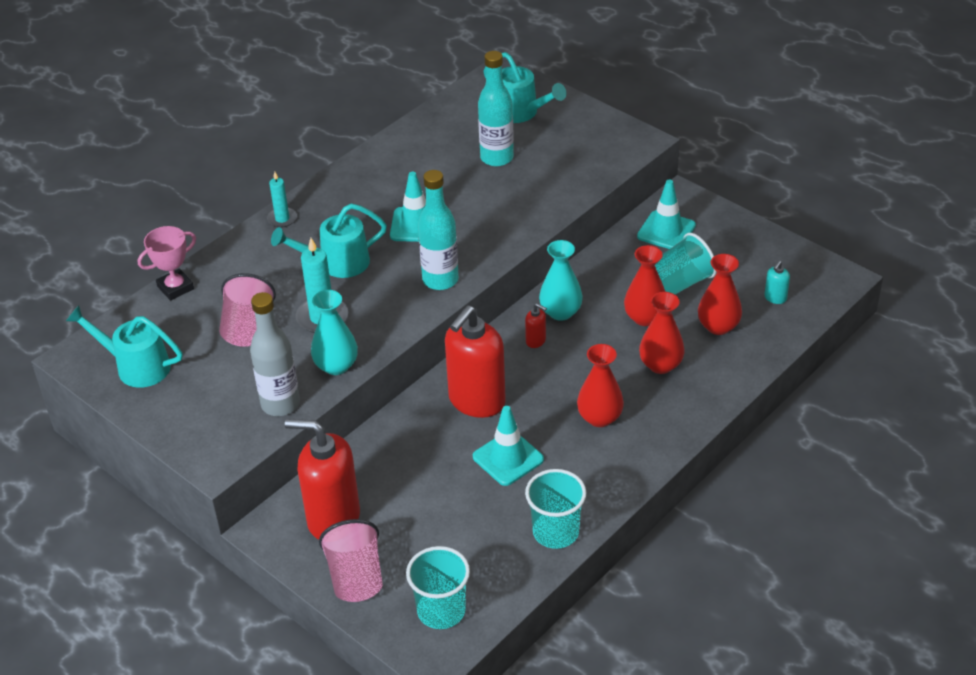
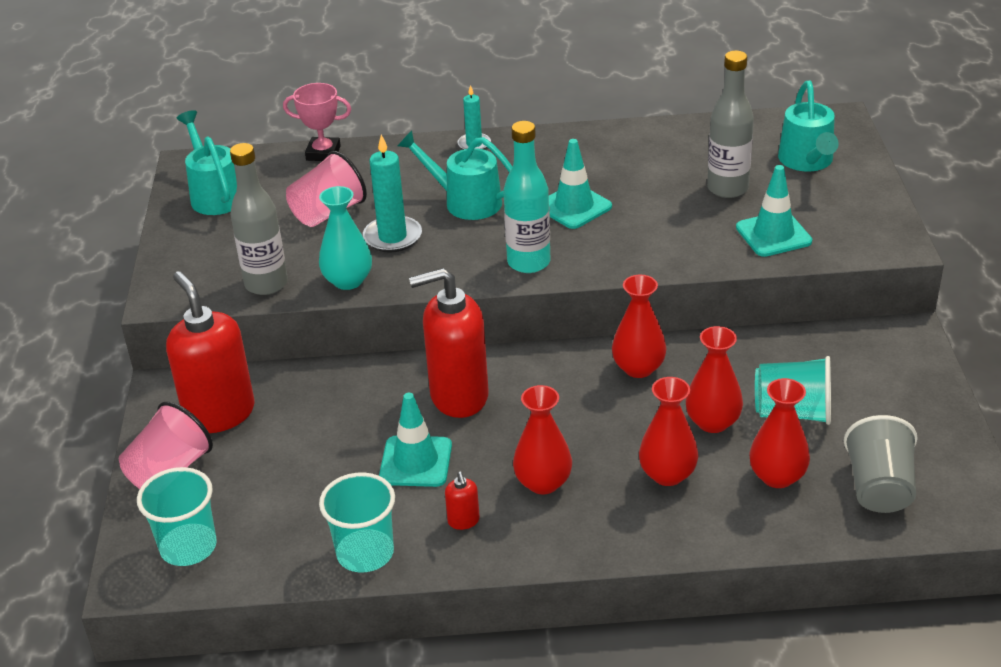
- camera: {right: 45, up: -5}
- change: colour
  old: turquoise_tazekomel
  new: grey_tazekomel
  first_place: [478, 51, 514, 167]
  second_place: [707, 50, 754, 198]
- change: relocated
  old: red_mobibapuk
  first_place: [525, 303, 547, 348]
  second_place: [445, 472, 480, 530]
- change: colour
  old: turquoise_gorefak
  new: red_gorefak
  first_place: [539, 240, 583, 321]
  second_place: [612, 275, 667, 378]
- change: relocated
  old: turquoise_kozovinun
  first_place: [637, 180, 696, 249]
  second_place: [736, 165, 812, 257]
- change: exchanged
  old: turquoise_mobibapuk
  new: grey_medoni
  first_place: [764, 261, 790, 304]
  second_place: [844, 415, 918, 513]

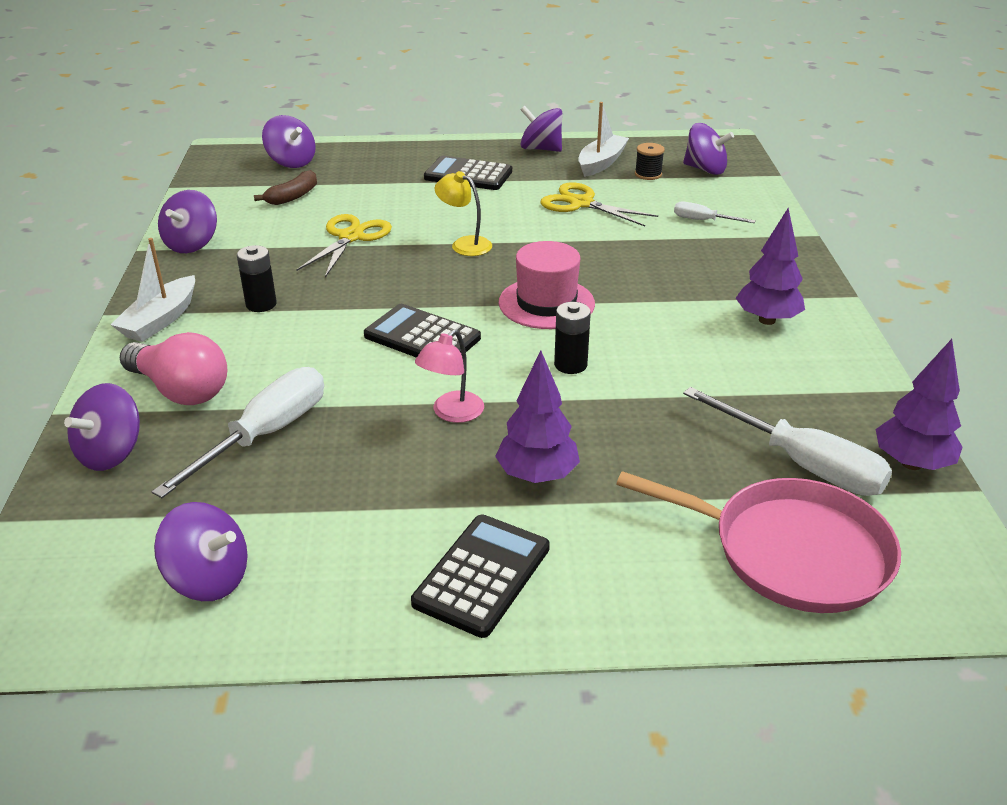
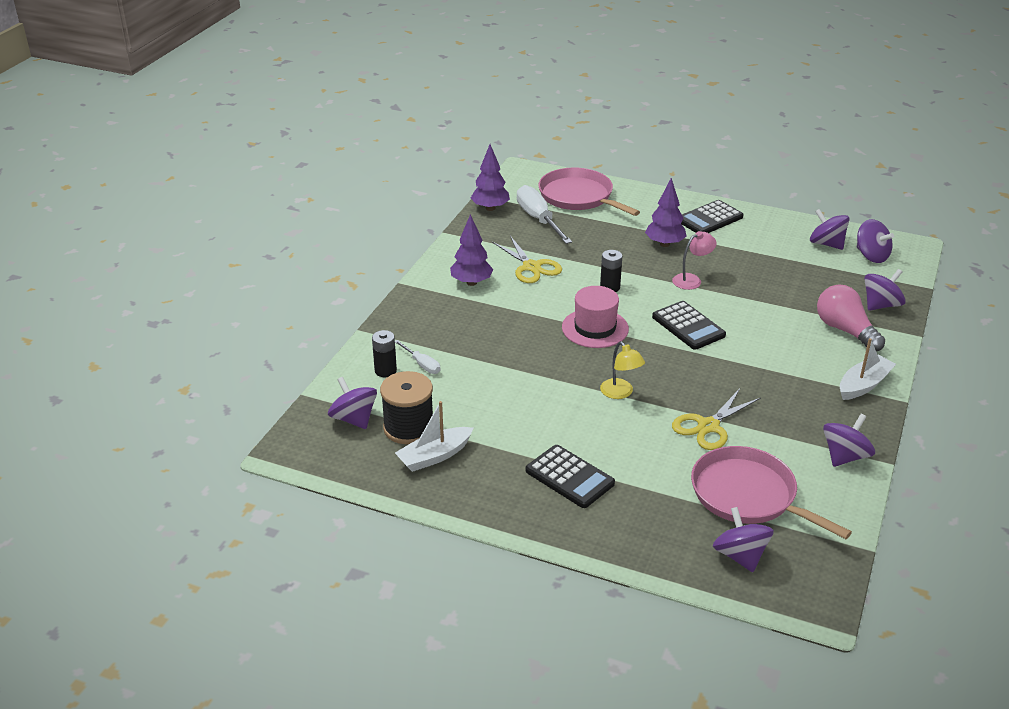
- camera: {right: -155, up: 0}
- change: missing
  old: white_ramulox
  first_place: [152, 367, 324, 498]
- change: relocated
  old: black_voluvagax
  first_place: [237, 245, 277, 312]
  second_place: [372, 330, 397, 377]
- change: exchanged
  old: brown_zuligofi
  new: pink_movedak
  first_place: [254, 170, 317, 205]
  second_place: [691, 446, 852, 539]
- change: relocated
  old: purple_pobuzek
  first_place: [520, 106, 563, 152]
  second_place: [857, 219, 894, 263]
- change: relocated
  old: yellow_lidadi
  first_place: [540, 182, 658, 226]
  second_place: [492, 236, 562, 283]
- change: size
  old: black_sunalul
  first_place: [635, 143, 665, 180]
  second_place: [380, 371, 433, 444]
  factor: 1.95

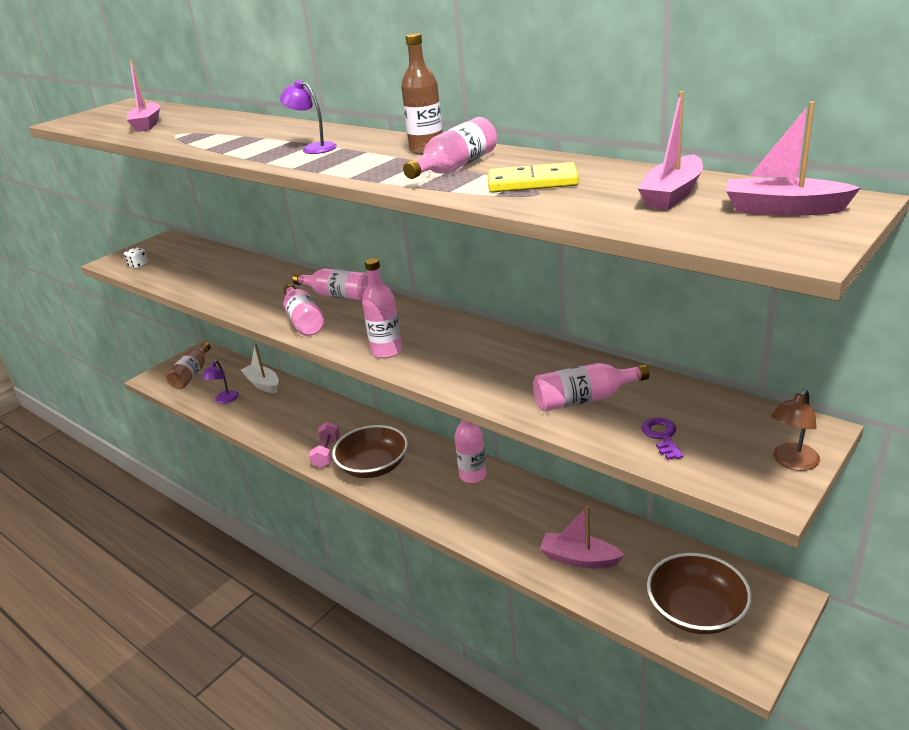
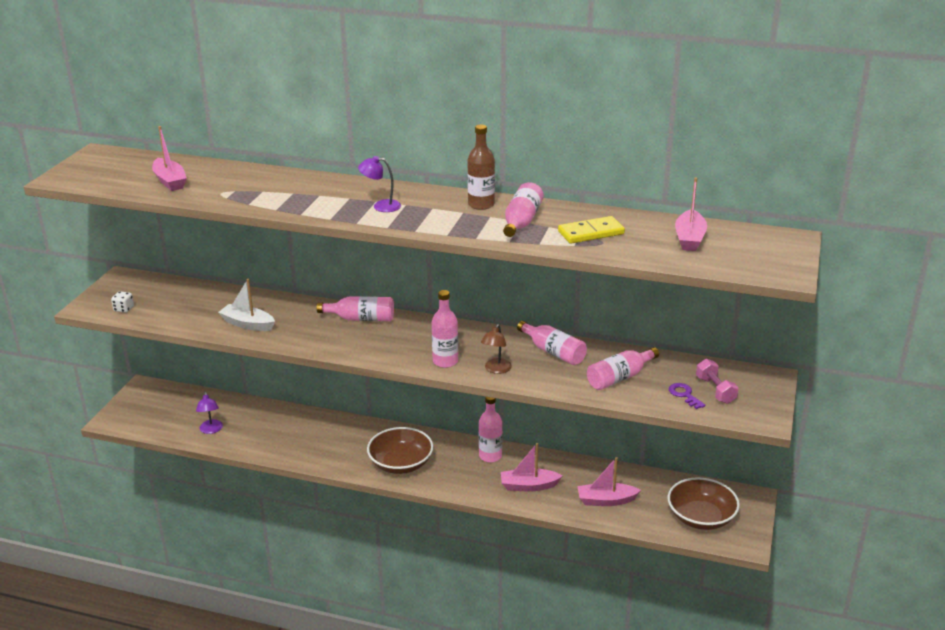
- camera: {right: -25, up: 0}
- change: missing
  old: brown_tazekomel
  first_place: [166, 342, 211, 389]
- change: relocated
  old: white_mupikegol
  first_place: [241, 343, 279, 393]
  second_place: [218, 279, 275, 331]
- change: relocated
  old: pink_tazekomel
  first_place: [283, 284, 324, 336]
  second_place: [517, 321, 587, 365]
- change: relocated
  old: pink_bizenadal
  first_place: [309, 422, 340, 468]
  second_place: [696, 359, 739, 404]
- change: relocated
  old: pink_mupikegol
  first_place: [726, 101, 861, 216]
  second_place: [501, 443, 563, 491]
- change: relocated
  old: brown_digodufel
  first_place: [771, 390, 820, 471]
  second_place: [481, 324, 512, 374]

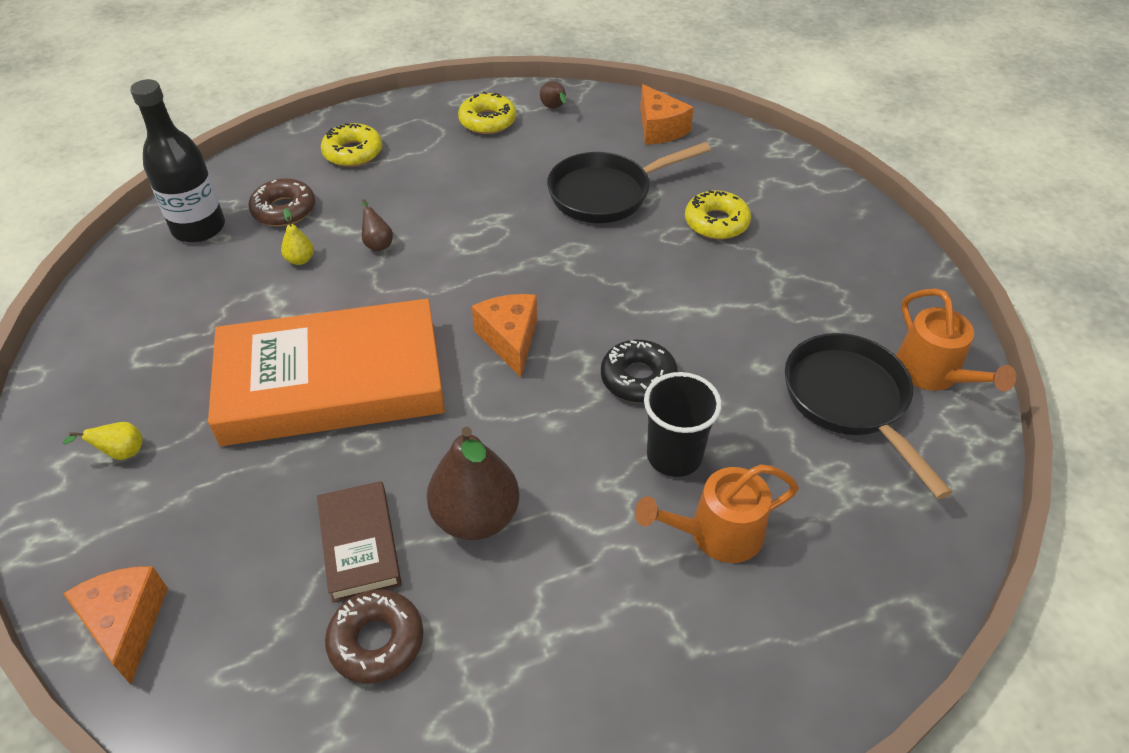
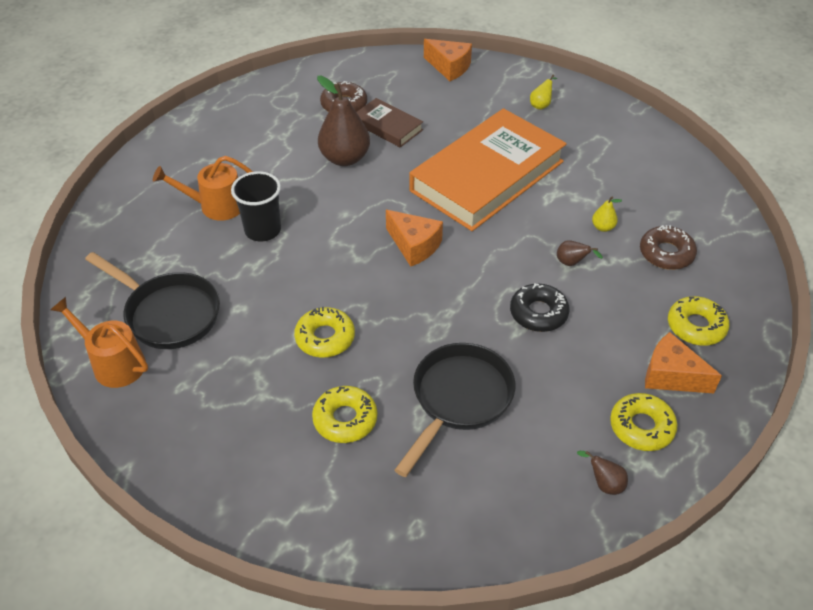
- camera: {right: 145, up: 0}
- change: missing
  old: black_tazekomel
  first_place: [130, 79, 225, 243]
- change: relocated
  old: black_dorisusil
  first_place: [601, 340, 678, 403]
  second_place: [510, 283, 569, 332]
- change: spun
  old: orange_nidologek
  first_place: [635, 464, 799, 563]
  second_place: [153, 156, 253, 221]
  degrees: -135
- change: relocated
  old: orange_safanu
  first_place: [640, 84, 694, 145]
  second_place: [645, 332, 722, 393]
- change: appeared
  new: yellow_dorisusil
  second_place: [294, 307, 355, 358]

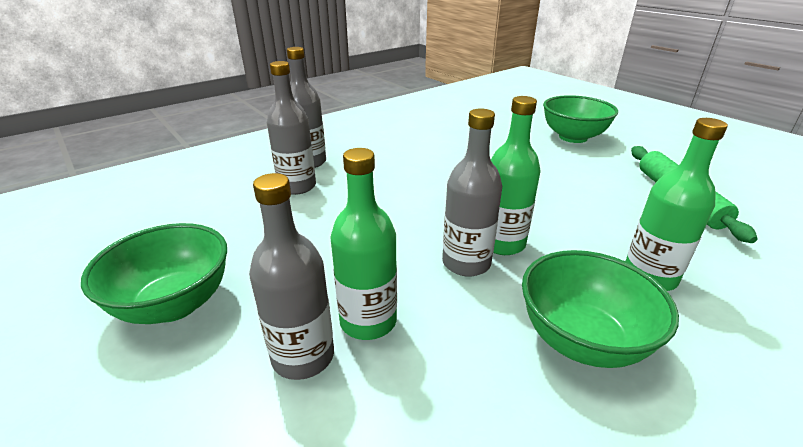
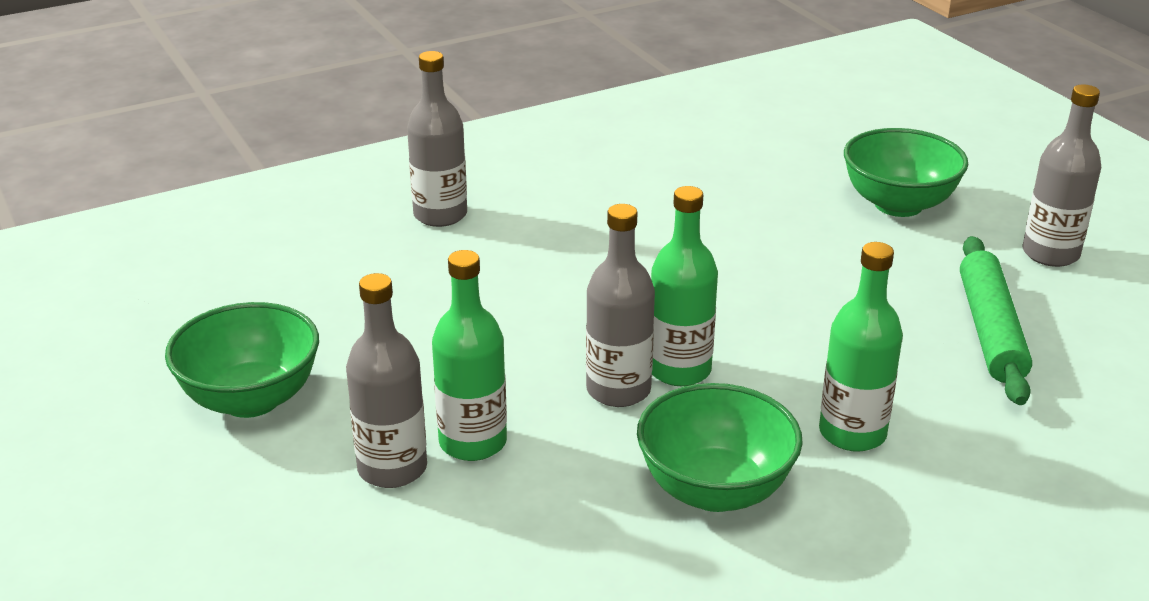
- camera: {right: 10, up: 0}
- change: relocated
  old: grey_tazekomel
  first_place: [267, 61, 316, 195]
  second_place: [1023, 84, 1101, 267]

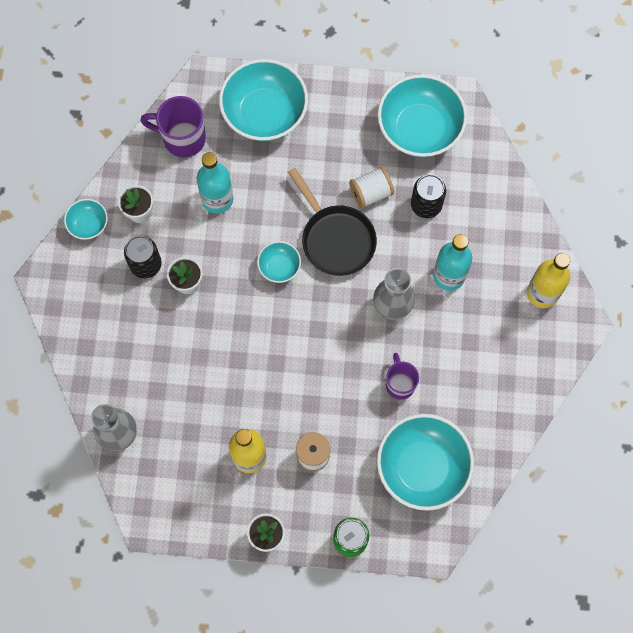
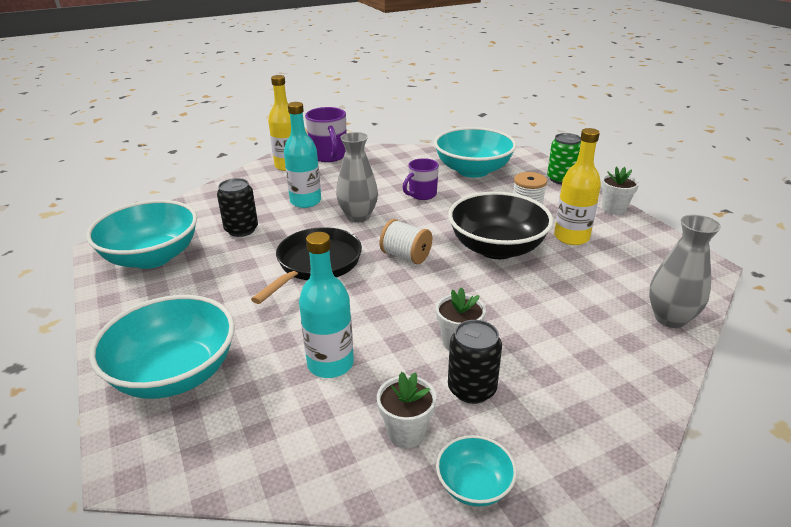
- camera: {right: -120, up: -40}
- change: relocated
  old: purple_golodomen
  first_place: [140, 96, 206, 158]
  second_place: [305, 107, 346, 162]
- change: missing
  old: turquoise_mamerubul
  first_place: [257, 241, 301, 283]
- change: relocated
  old: white_sunalul
  first_place: [349, 166, 394, 209]
  second_place: [379, 219, 432, 264]
- change: appeared
  new: black_mamerubul
  second_place: [448, 192, 553, 259]

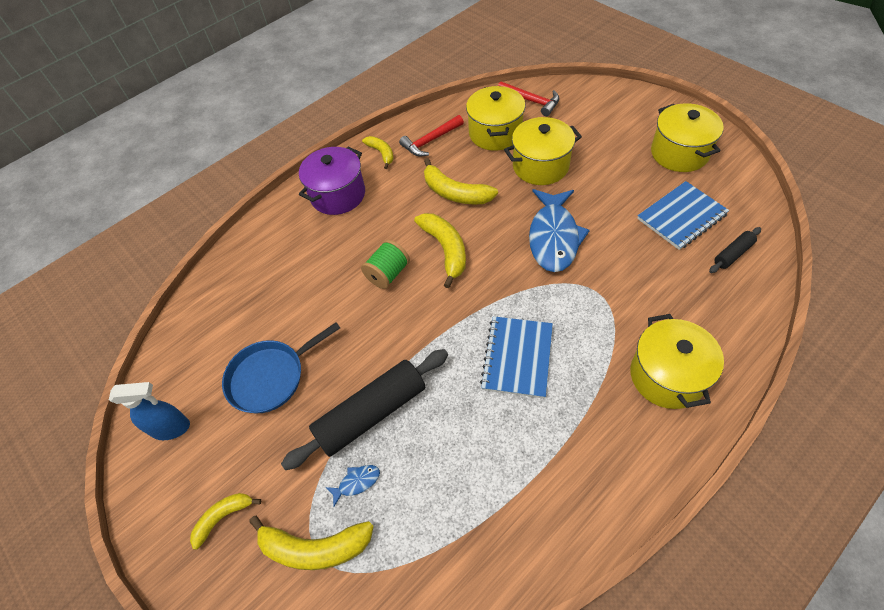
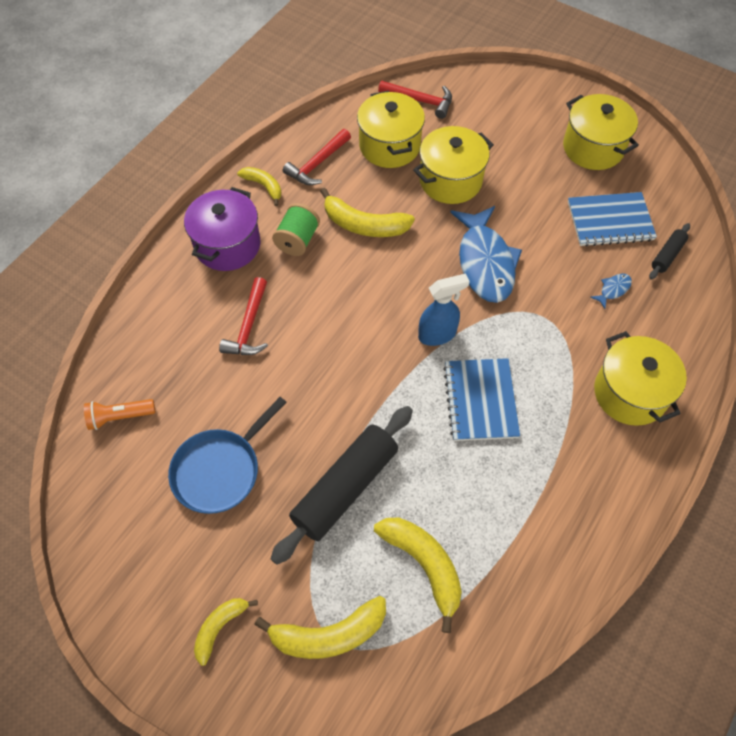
- camera: {right: -20, up: 5}
- change: relocated
  old: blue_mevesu
  first_place: [109, 382, 190, 440]
  second_place: [418, 273, 470, 346]
- change: relocated
  old: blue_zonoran
  first_place: [325, 465, 380, 506]
  second_place: [590, 274, 632, 309]
- change: relocated
  old: green_sunalul
  first_place: [361, 240, 410, 289]
  second_place: [272, 203, 320, 256]
- change: relocated
  old: yellow_zuligofi
  first_place: [414, 213, 466, 288]
  second_place: [374, 517, 462, 633]
- change: spun
  old: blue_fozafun
  first_place: [637, 181, 729, 250]
  second_place: [568, 192, 657, 247]
  degrees: 45
- change: appeared
  new: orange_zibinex
  second_place: [84, 399, 155, 430]
- change: appeared
  new: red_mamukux
  second_place: [219, 277, 268, 355]

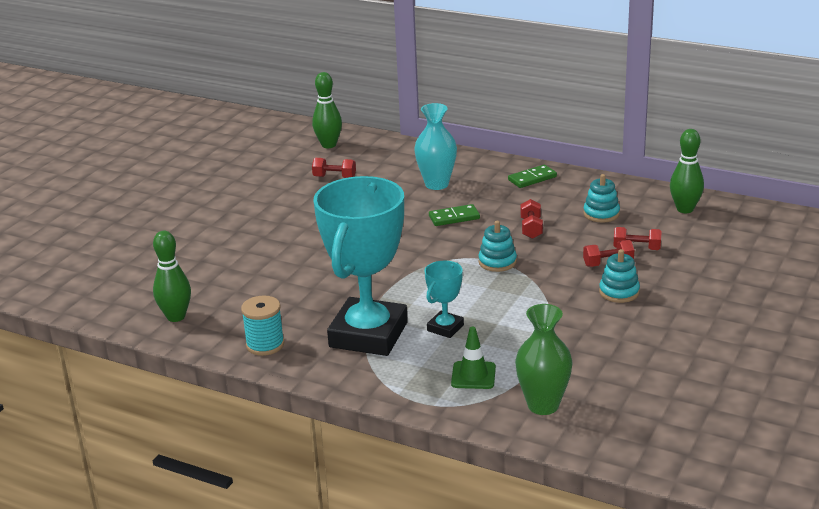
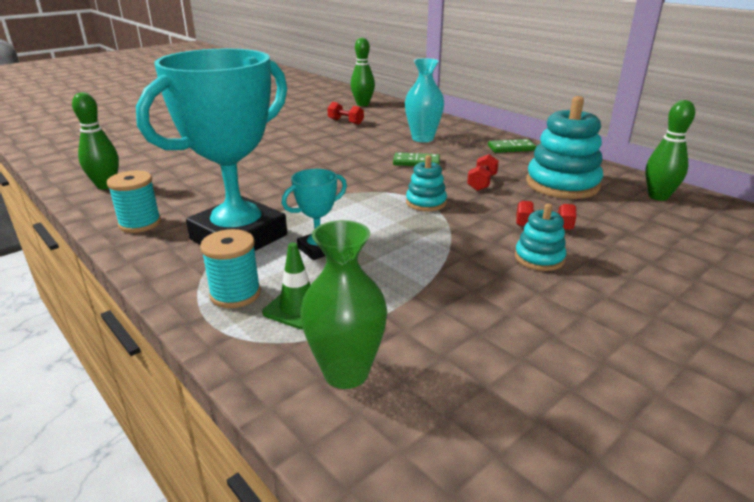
- camera: {right: 20, up: 0}
- change: size
  old: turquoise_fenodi
  first_place: [583, 174, 620, 223]
  second_place: [526, 96, 603, 199]
  factor: 1.89
- change: missing
  old: red_bizenadal
  first_place: [613, 227, 662, 250]
- change: appeared
  new: turquoise_sunalul
  second_place: [200, 229, 261, 308]

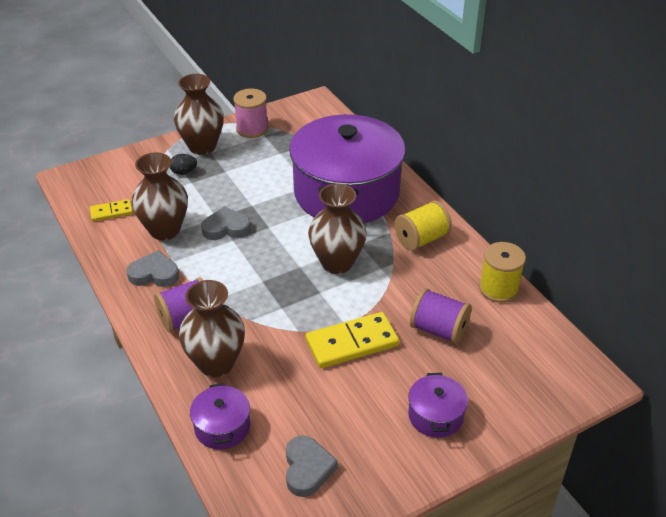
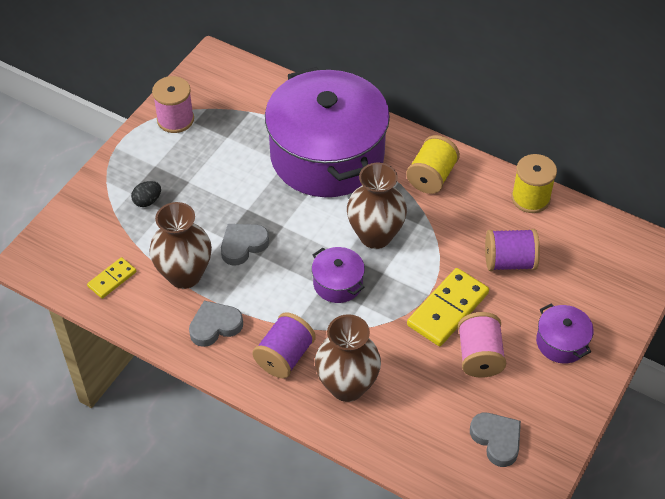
- camera: {right: -30, up: 10}
- change: missing
  old: brown_gorefak
  first_place: [174, 74, 224, 155]
- change: relocated
  old: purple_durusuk
  first_place: [190, 383, 250, 450]
  second_place: [312, 247, 365, 303]
- change: appeared
  new: pink_sunalul
  second_place: [458, 312, 506, 377]

